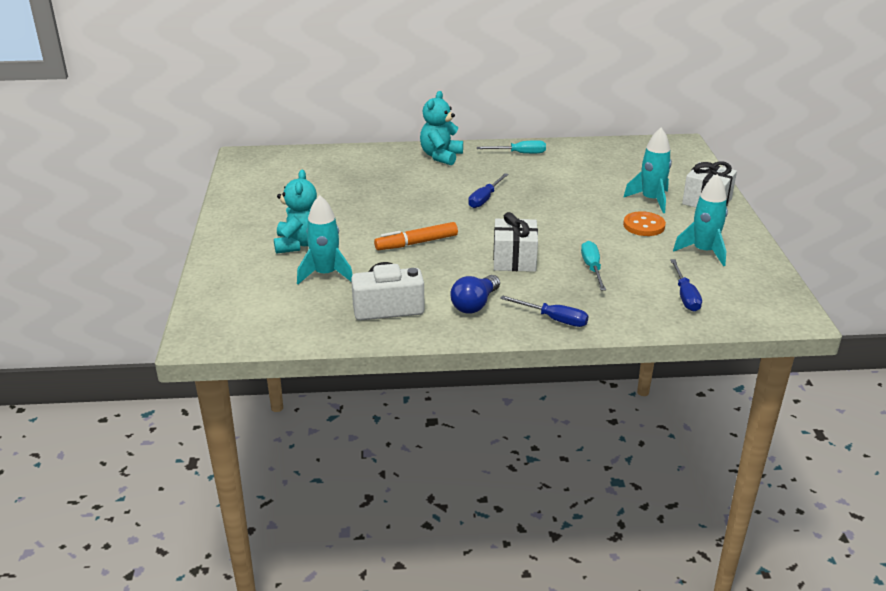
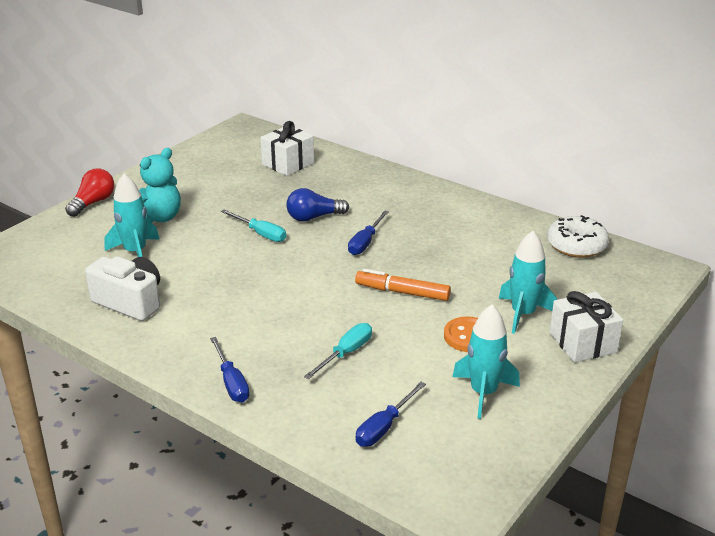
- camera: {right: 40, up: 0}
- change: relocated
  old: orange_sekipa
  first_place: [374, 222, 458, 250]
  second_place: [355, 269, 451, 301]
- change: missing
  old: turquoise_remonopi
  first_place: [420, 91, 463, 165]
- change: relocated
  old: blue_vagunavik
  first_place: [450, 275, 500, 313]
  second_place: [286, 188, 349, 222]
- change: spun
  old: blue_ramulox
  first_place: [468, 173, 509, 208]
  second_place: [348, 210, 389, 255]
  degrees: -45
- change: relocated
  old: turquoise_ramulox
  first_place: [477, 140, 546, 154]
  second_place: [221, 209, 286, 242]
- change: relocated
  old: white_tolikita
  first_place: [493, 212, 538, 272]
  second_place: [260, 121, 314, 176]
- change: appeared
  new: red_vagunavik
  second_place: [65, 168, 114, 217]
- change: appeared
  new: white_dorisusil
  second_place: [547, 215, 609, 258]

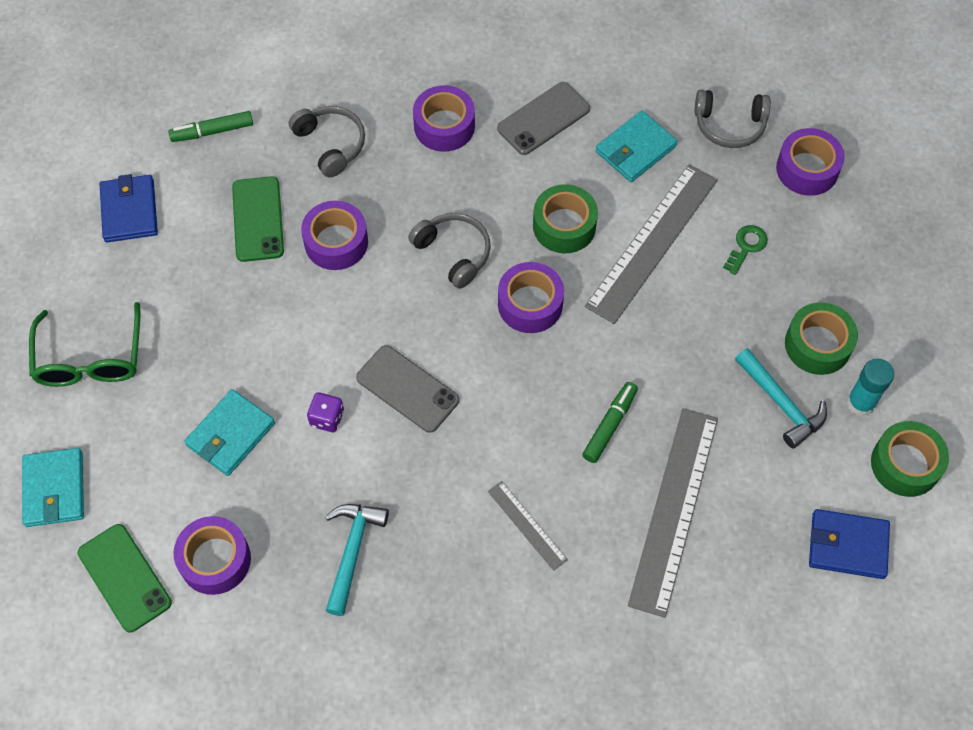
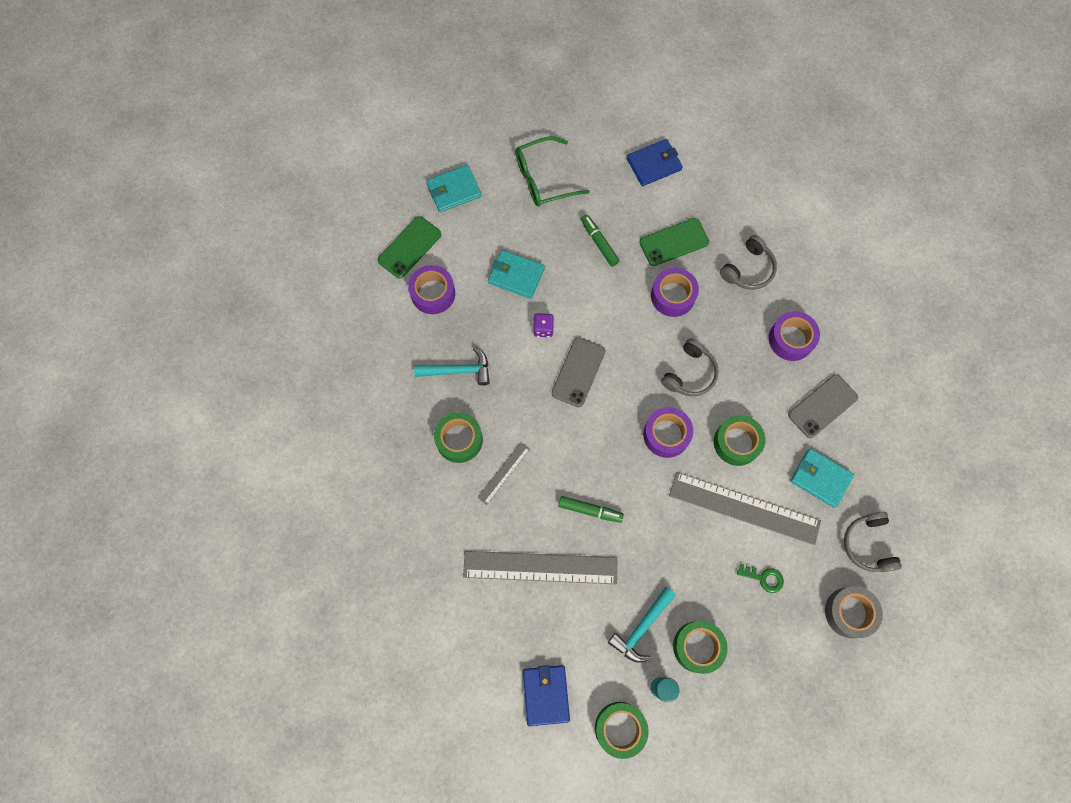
- camera: {right: 75, up: 10}
- change: relocated
  old: green_sekipa
  first_place: [168, 111, 253, 142]
  second_place: [581, 215, 619, 267]
- change: spun
  old: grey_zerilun
  first_place: [497, 82, 590, 155]
  second_place: [788, 374, 858, 438]
  degrees: -75
- change: colour
  old: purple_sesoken
  new: grey_sesoken
  first_place: [776, 128, 845, 196]
  second_place: [825, 586, 883, 638]
- change: appeared
  new: green_sesoken
  second_place: [434, 412, 483, 463]

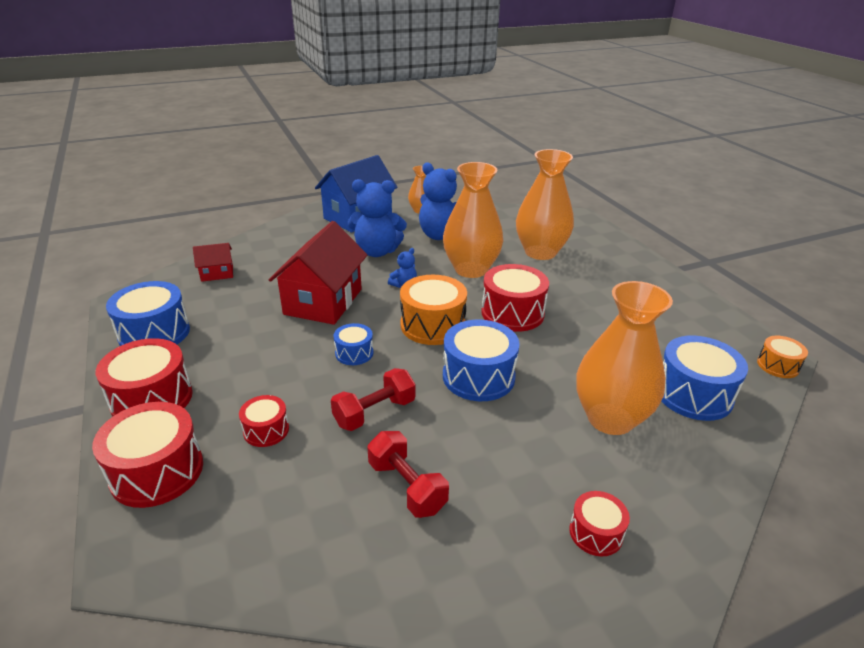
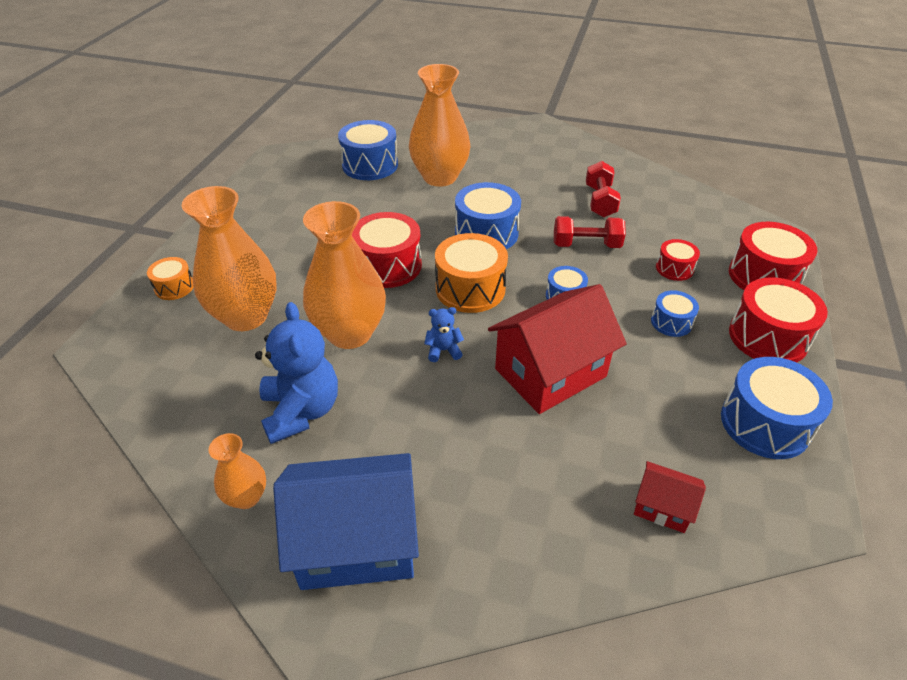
- camera: {right: -140, up: 10}
- change: missing
  old: blue_remonopi
  first_place: [348, 179, 407, 257]
- change: missing
  old: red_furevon
  first_place: [569, 491, 630, 556]
- change: relocated
  old: orange_furevon
  first_place: [757, 336, 808, 378]
  second_place: [147, 257, 194, 300]
- change: appeared
  new: blue_furevon
  second_place: [651, 290, 699, 337]

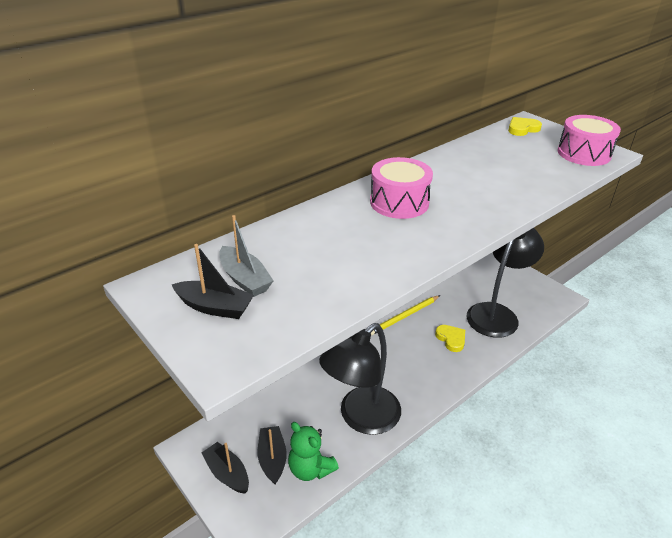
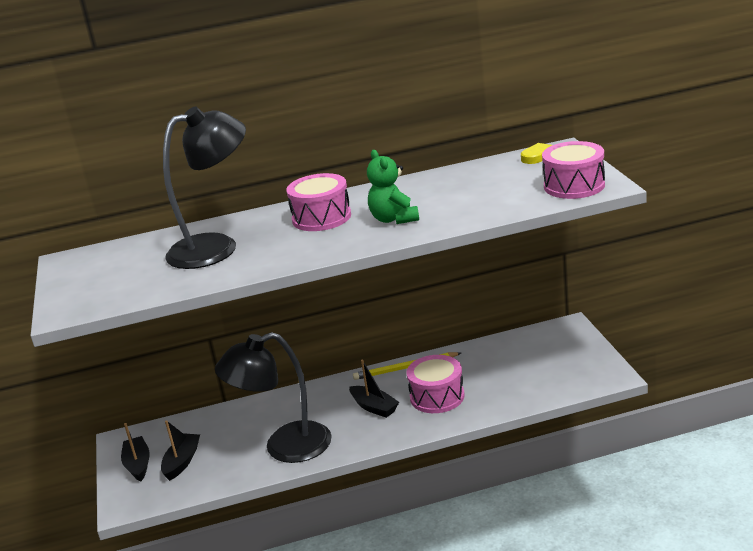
- camera: {right: 30, up: -10}
- change: relocated
  old: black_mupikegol
  first_place: [171, 244, 254, 319]
  second_place: [349, 360, 399, 418]
- change: missing
  old: grey_mupikegol
  first_place: [220, 215, 273, 297]
- change: relocated
  old: green_remonopi
  first_place: [288, 422, 339, 481]
  second_place: [367, 150, 419, 224]
- change: exchanged
  old: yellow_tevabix
  new: pink_furevon
  first_place: [435, 325, 465, 352]
  second_place: [406, 355, 465, 413]
- change: relocated
  old: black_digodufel
  first_place: [467, 228, 544, 338]
  second_place: [163, 107, 246, 269]

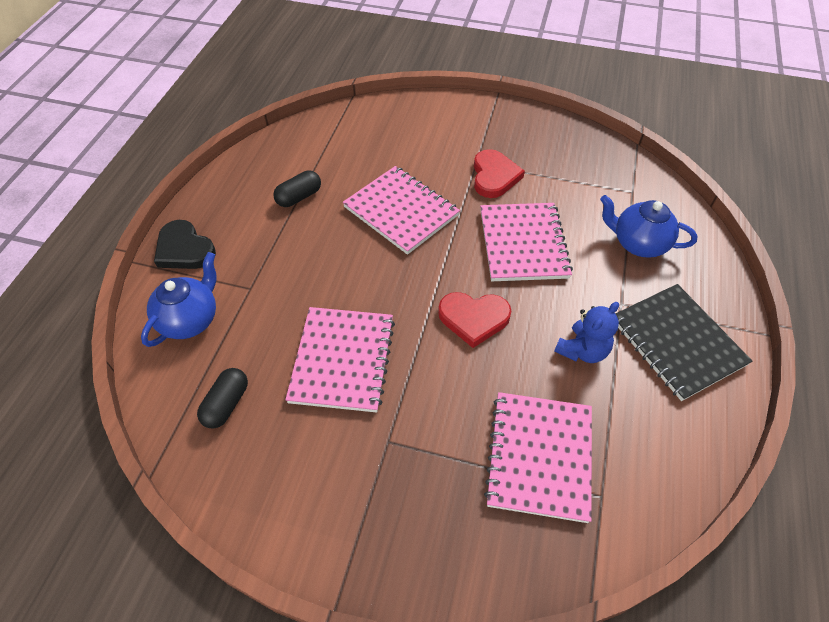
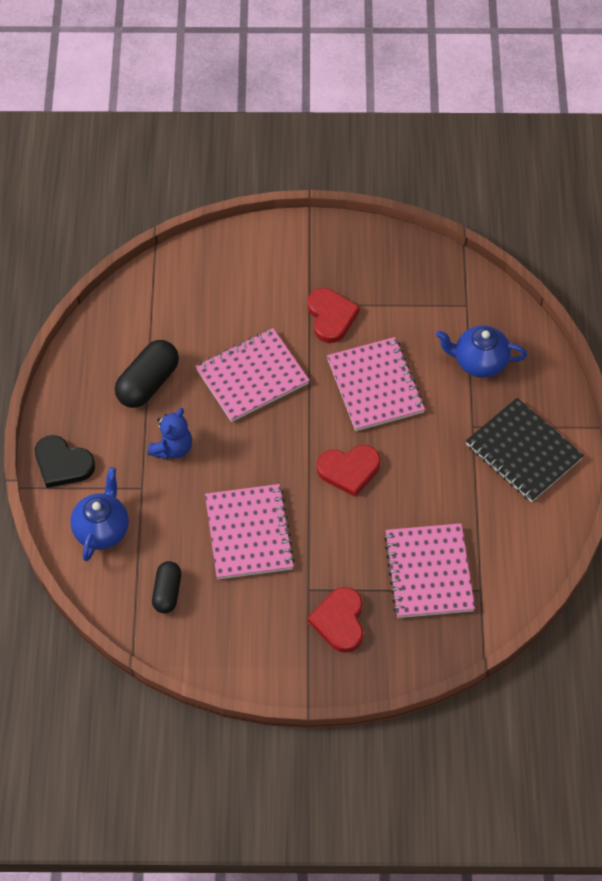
- camera: {right: -15, up: 5}
- change: size
  old: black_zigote
  first_place: [273, 170, 321, 207]
  second_place: [115, 340, 179, 408]
  factor: 1.58
- change: spun
  old: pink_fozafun
  first_place: [343, 166, 460, 255]
  second_place: [196, 328, 310, 422]
  degrees: -60
- change: relocated
  old: blue_remonopi
  first_place: [554, 302, 619, 363]
  second_place: [148, 408, 192, 459]
- change: appeared
  new: red_tevabix
  second_place: [308, 587, 363, 653]

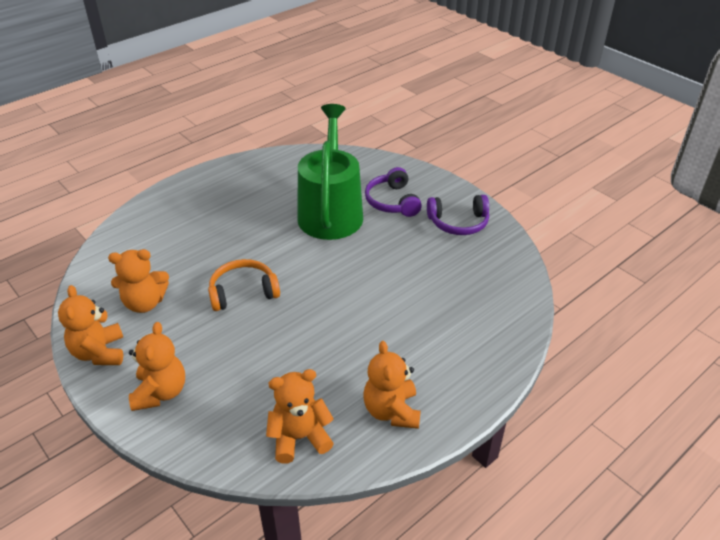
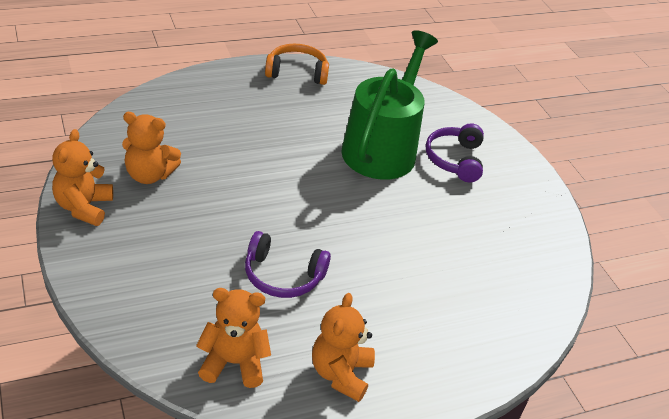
- camera: {right: 15, up: 0}
- change: missing
  old: orange_remonopi
  first_place: [129, 322, 185, 411]
- change: relocated
  old: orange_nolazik
  first_place: [208, 259, 280, 311]
  second_place: [265, 44, 329, 85]
- change: relocated
  old: purple_nolazik
  first_place: [427, 195, 489, 235]
  second_place: [245, 231, 331, 298]

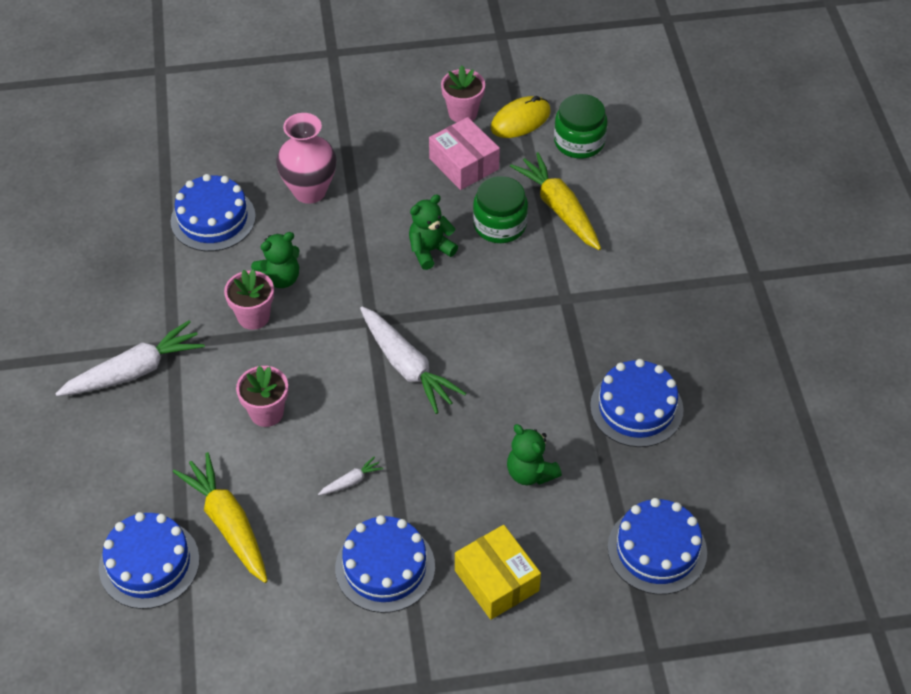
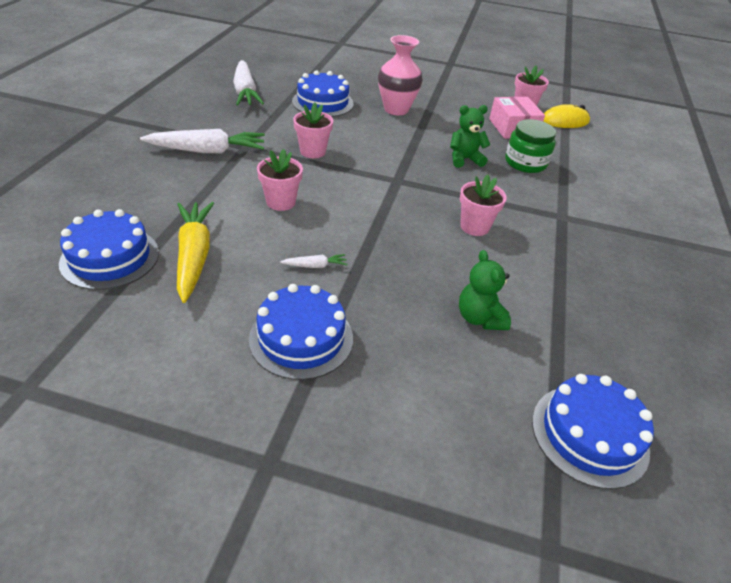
- camera: {right: 20, up: -10}
- change: missing
  old: green_remonopi
  first_place: [251, 232, 300, 288]
- change: relocated
  old: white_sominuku
  first_place: [360, 306, 466, 414]
  second_place: [233, 60, 264, 106]
- change: missing
  old: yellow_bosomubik
  first_place: [455, 525, 541, 620]
- change: missing
  old: yellow_sominuku
  first_place: [510, 152, 601, 250]
- change: missing
  old: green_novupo
  first_place: [554, 94, 608, 158]
- change: missing
  old: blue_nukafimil
  first_place: [590, 359, 684, 447]
- change: appeared
  new: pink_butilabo
  second_place: [460, 175, 507, 236]

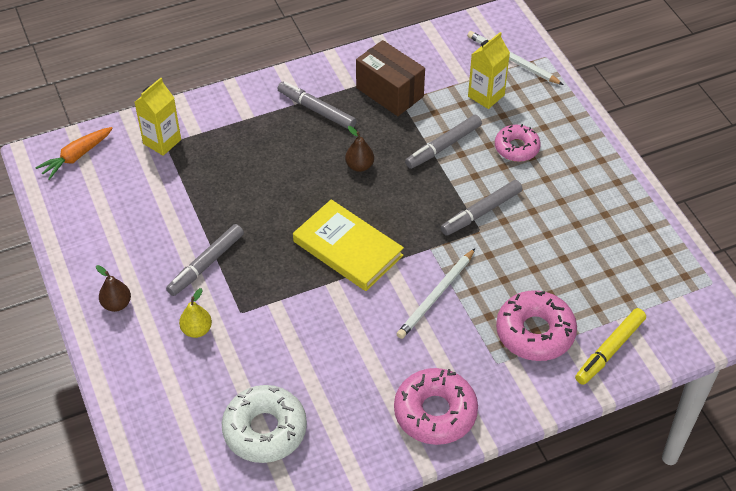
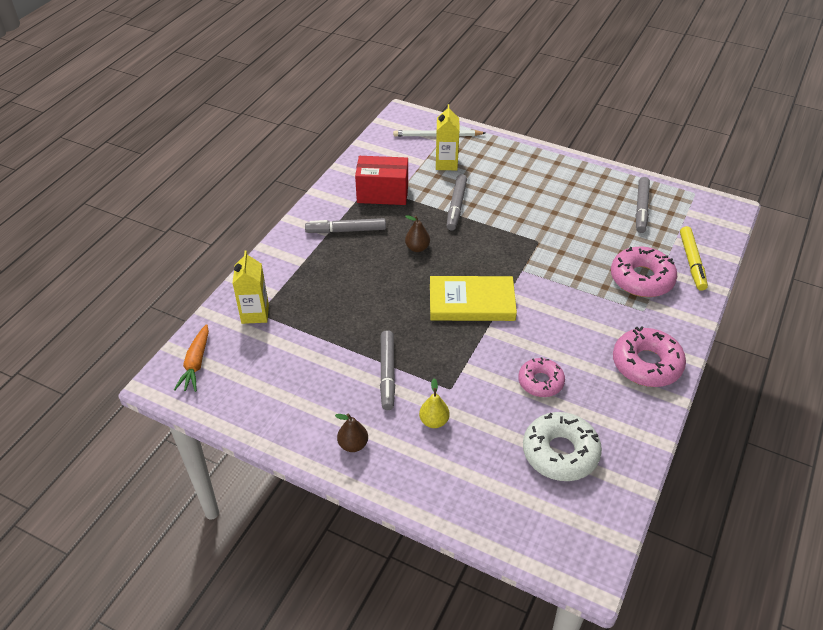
- camera: {right: -40, up: -5}
- change: colour
  old: brown_bosomubik
  new: red_bosomubik
  first_place: [356, 40, 425, 116]
  second_place: [355, 156, 408, 205]
- change: missing
  old: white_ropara
  first_place: [397, 248, 475, 339]
- change: relocated
  old: grey_sekipa
  first_place: [441, 180, 522, 236]
  second_place: [636, 177, 650, 233]
- change: relocated
  old: pink_dorisusil
  first_place: [495, 124, 541, 162]
  second_place: [518, 357, 565, 397]

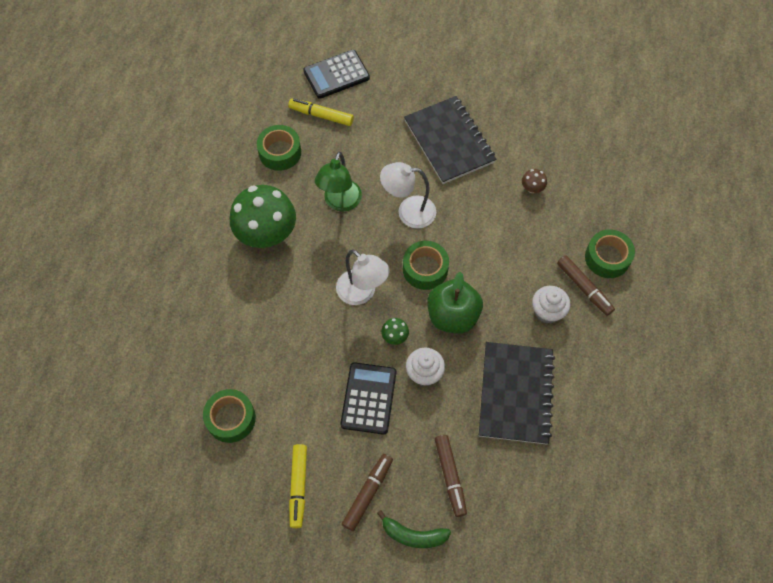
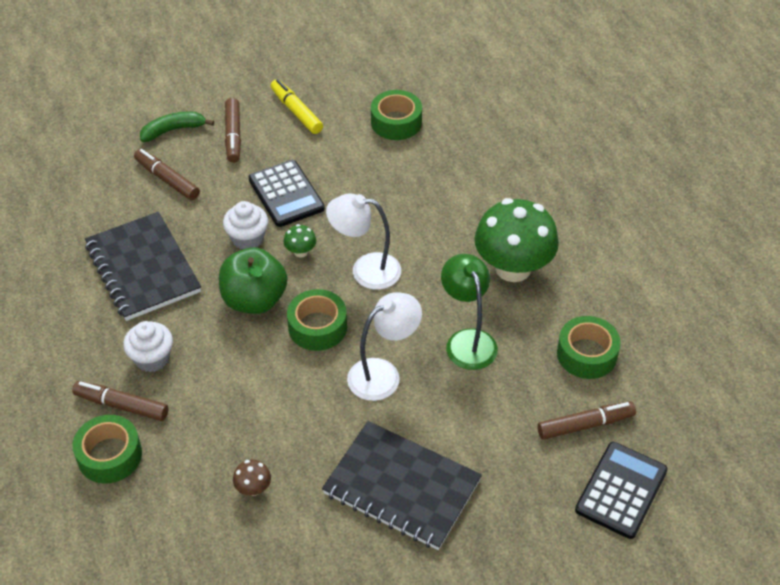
- camera: {right: 145, up: -15}
- change: colour
  old: yellow_sekipa
  new: brown_sekipa
  first_place: [288, 98, 354, 126]
  second_place: [537, 401, 636, 440]

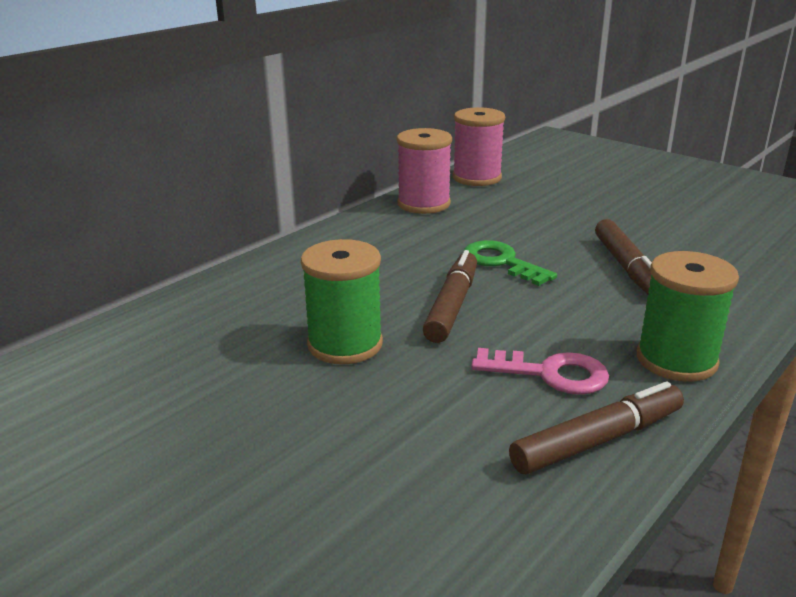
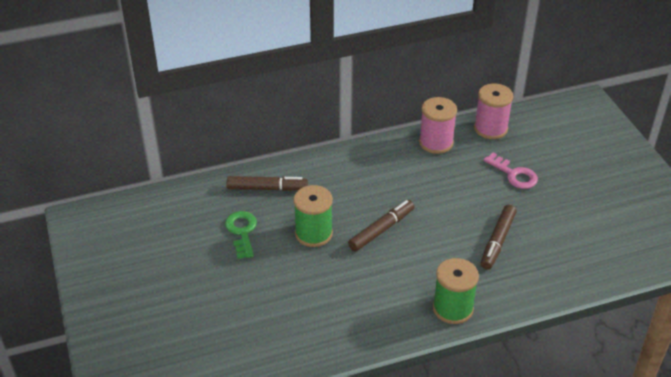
- camera: {right: 30, up: 15}
- change: relocated
  old: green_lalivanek
  first_place: [464, 240, 557, 286]
  second_place: [225, 211, 257, 259]
- change: relocated
  old: pink_lalivanek
  first_place: [471, 348, 609, 395]
  second_place: [483, 153, 538, 189]
- change: relocated
  old: brown_sekipa
  first_place: [509, 382, 684, 474]
  second_place: [226, 176, 308, 191]

